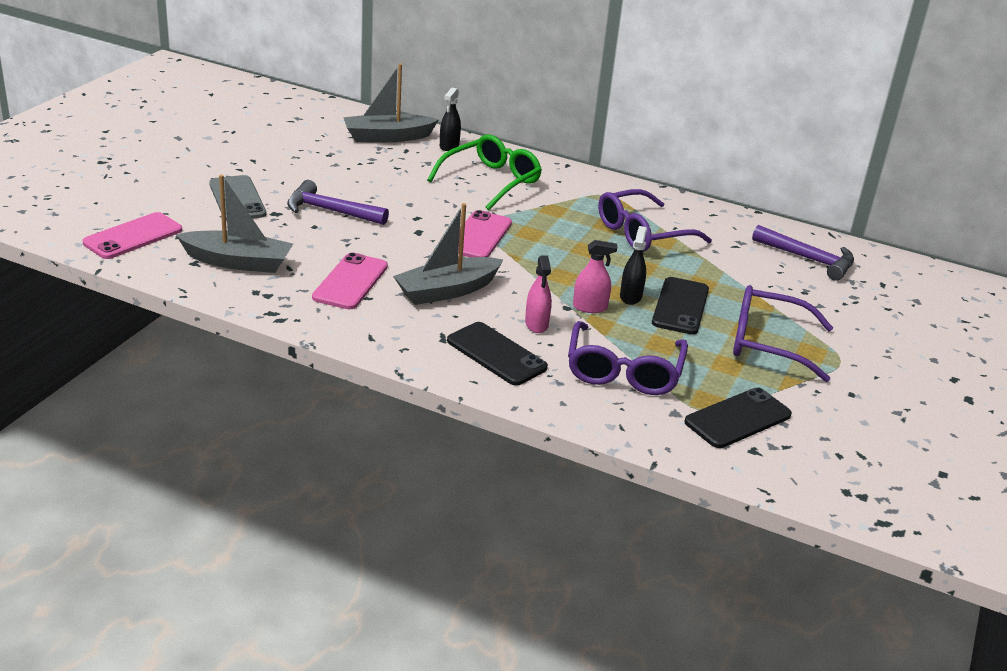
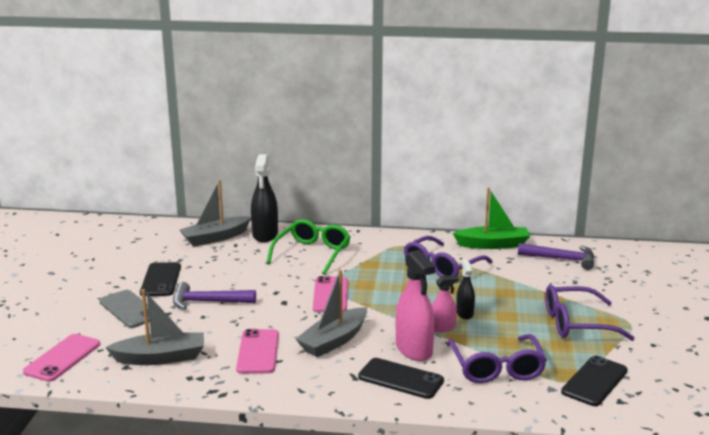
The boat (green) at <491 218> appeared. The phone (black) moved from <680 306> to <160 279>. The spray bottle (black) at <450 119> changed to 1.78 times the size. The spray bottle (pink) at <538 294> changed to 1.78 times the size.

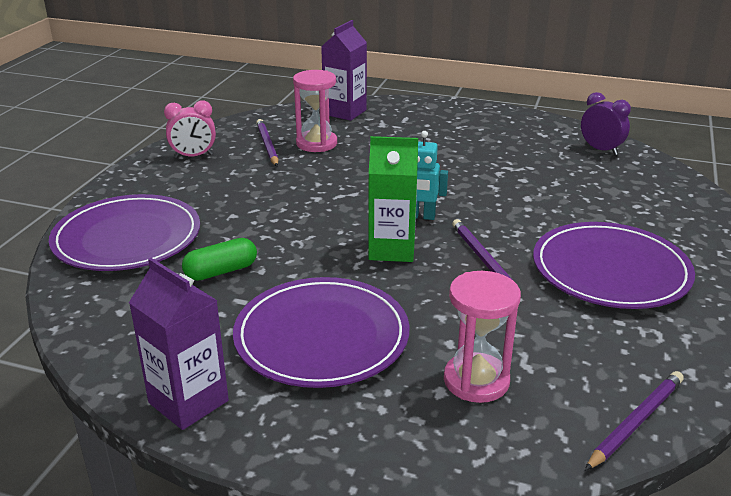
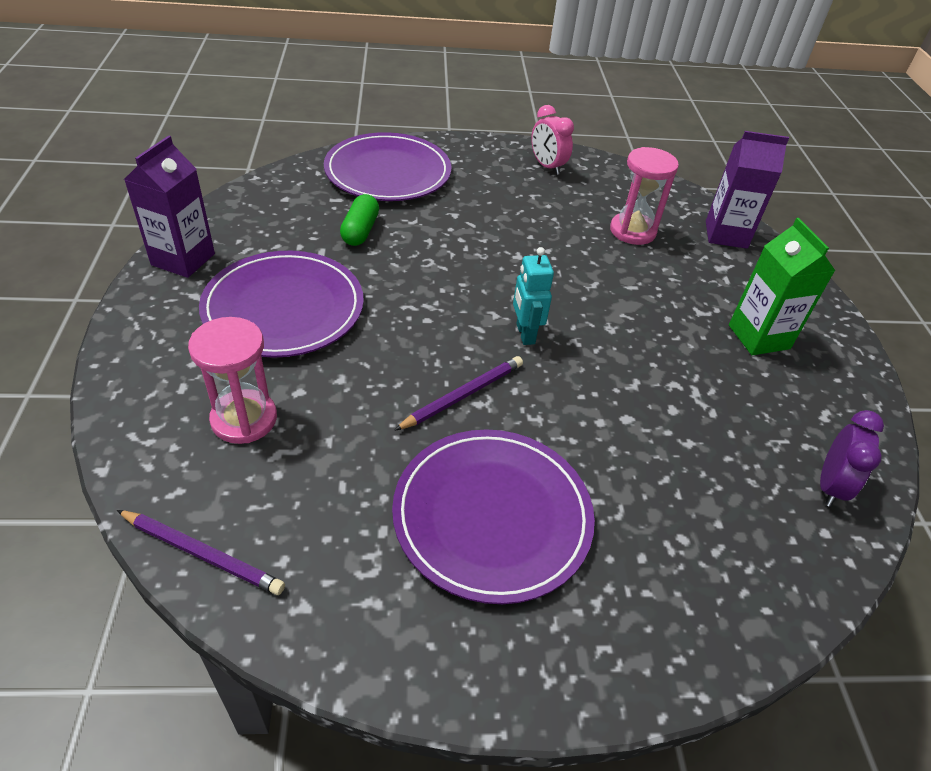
The pencil (purple) at <267 142> disappeared. The carton (green) moved from <393 199> to <782 286>. The capsule (green) at <219 259> turned 60 degrees clockwise.

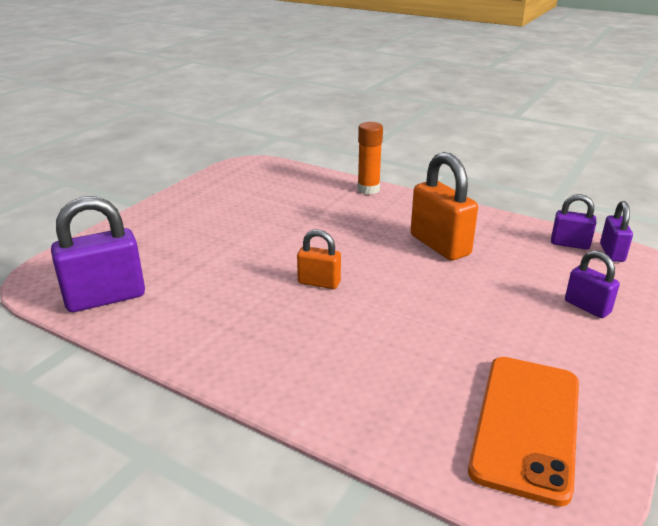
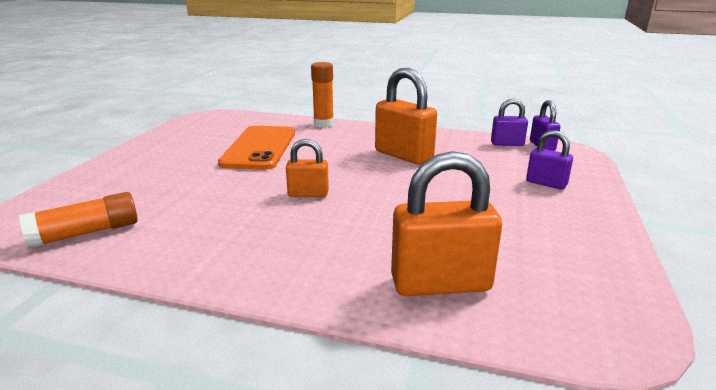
The padlock (orange) at <446 223> appeared. The phone (orange) moved from <523 432> to <256 148>. The padlock (purple) at <98 254> was replaced by the glue stick (orange) at <78 220>.

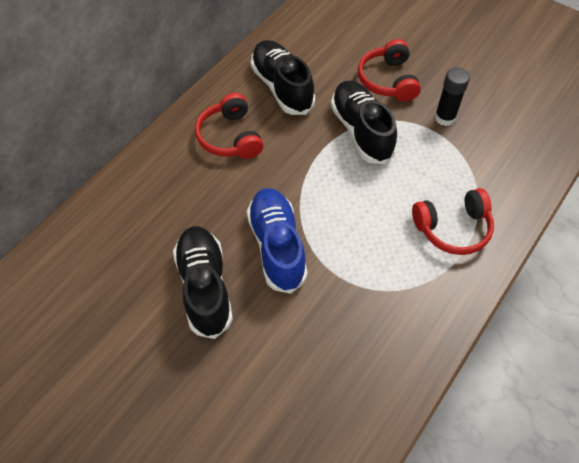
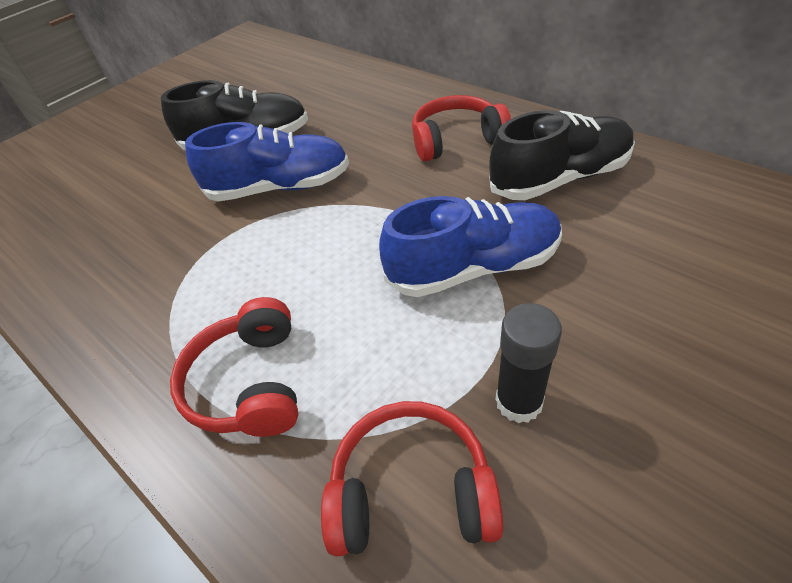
The headphones (red) moved from <389 70> to <412 479>. The shoe (black) at <364 122> became the shoe (blue) at <470 246>.

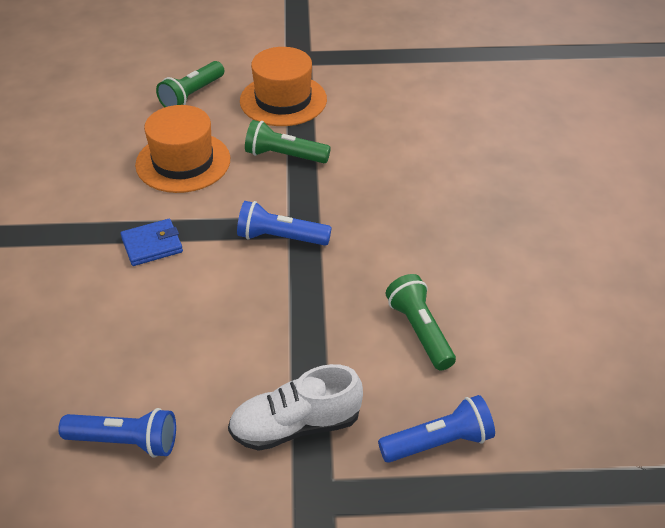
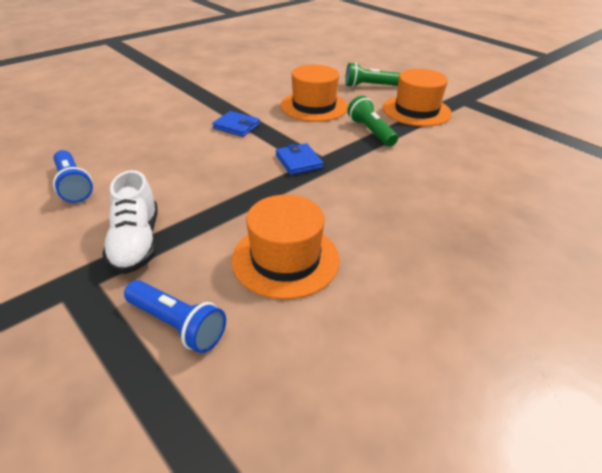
The flashlight (blue) at <284 223> was replaced by the wallet (blue) at <299 159>. The flashlight (green) at <421 322> was replaced by the hat (orange) at <285 247>. The shoe (white) at <295 407> turned 135 degrees counterclockwise.

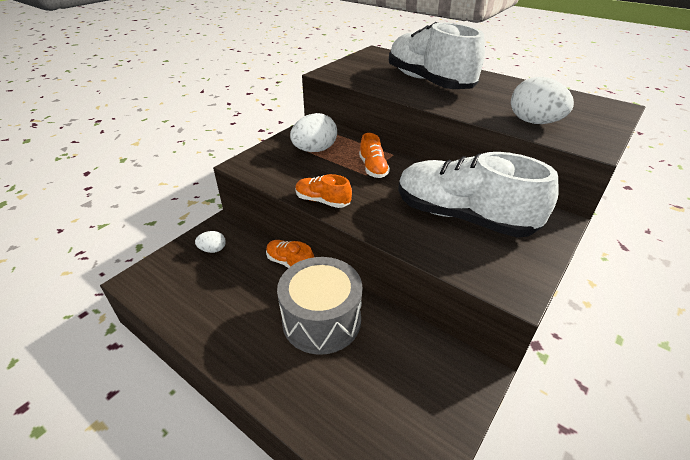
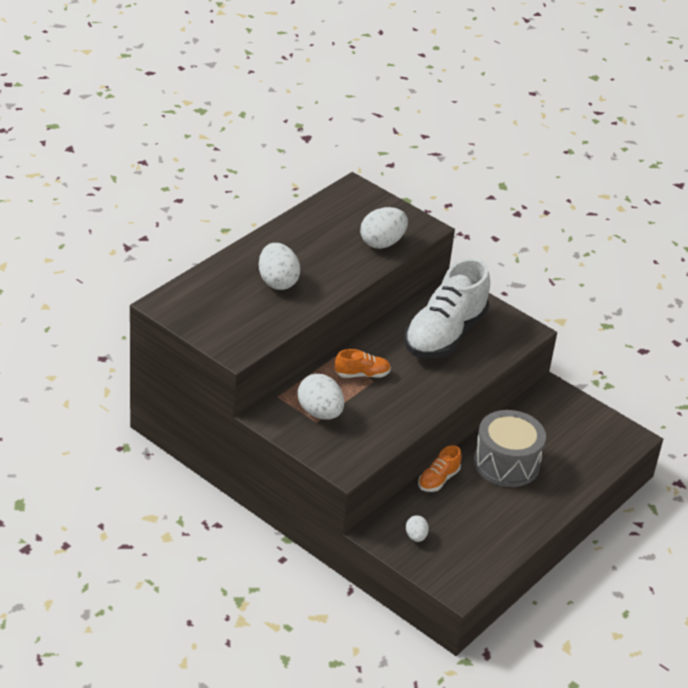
The shoe (orange) at <323 191> disappeared. The shoe (white) at <437 55> was replaced by the egg (white) at <279 266>.

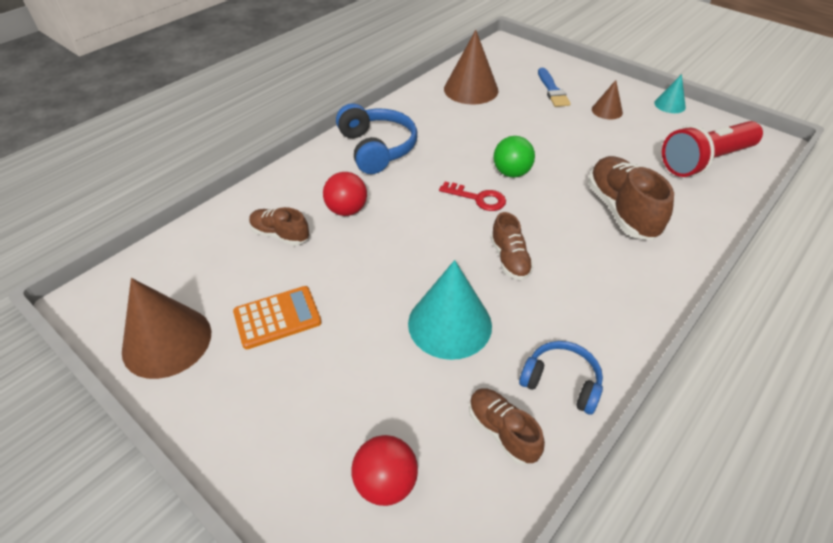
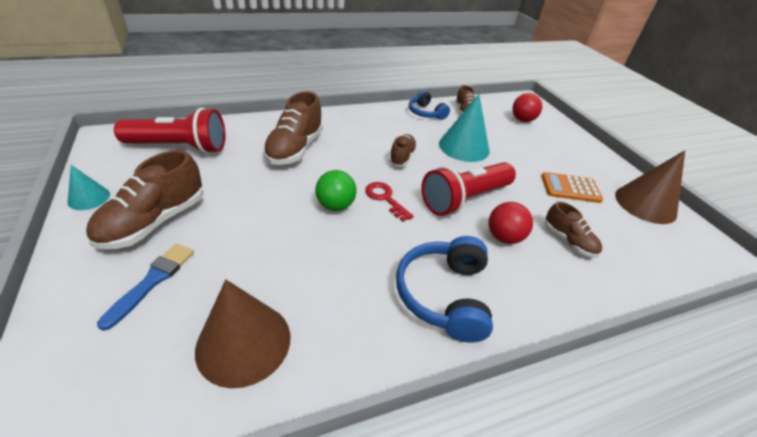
The flashlight (red) at <468 189> appeared. The cone (brown) at <607 100> was replaced by the shoe (brown) at <144 199>.

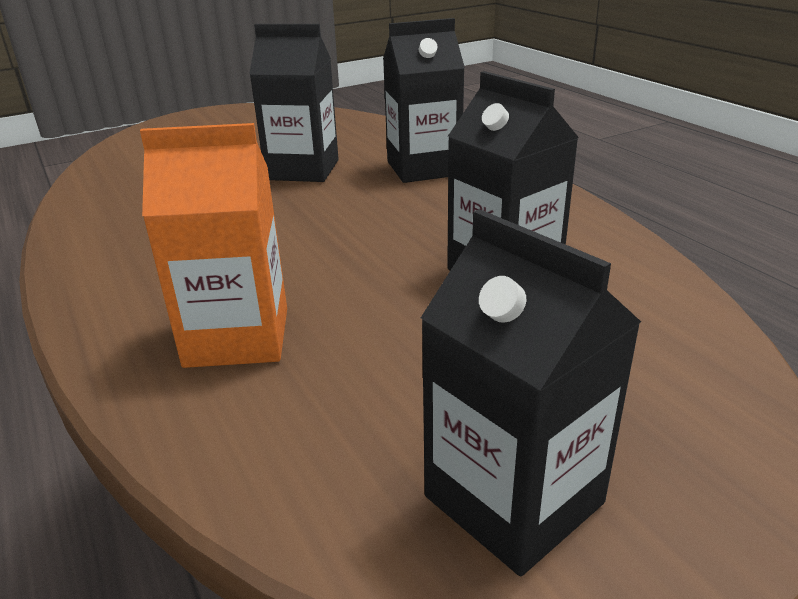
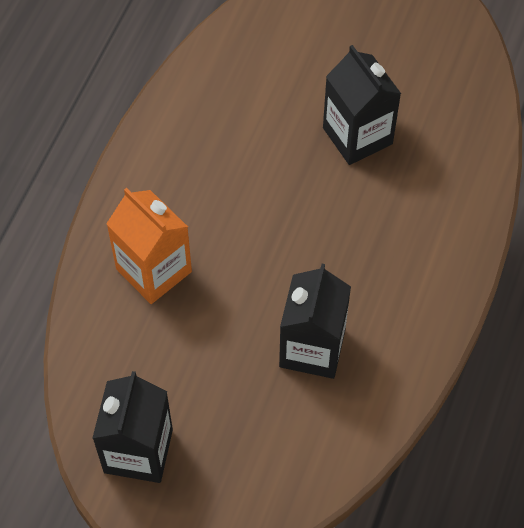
The carton (black) at <424 100> disappeared.

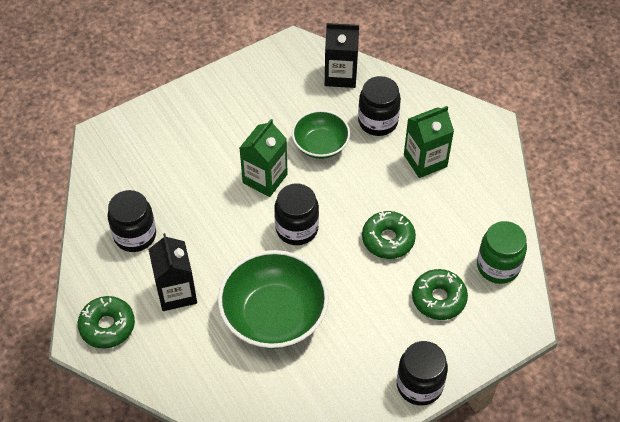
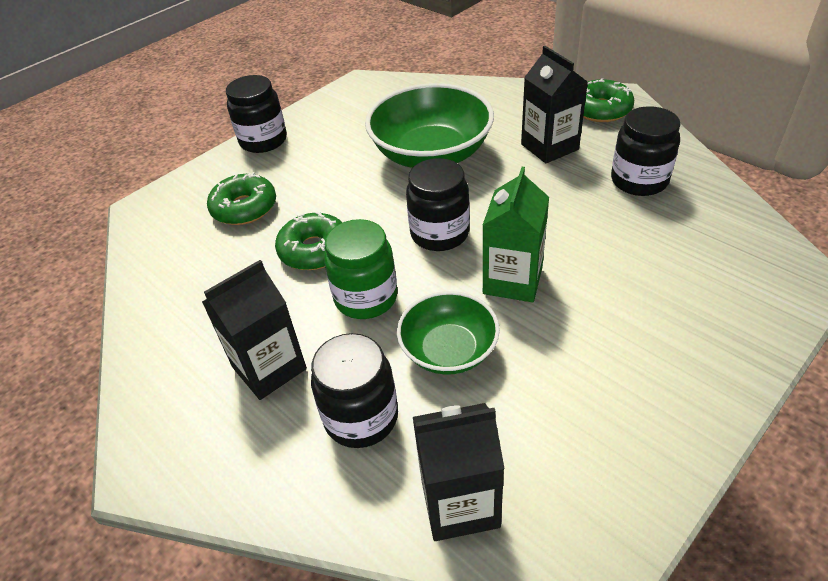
The jar (green) moved from <502 252> to <361 269>. The carton (green) at <429 142> became the carton (black) at <254 330>.

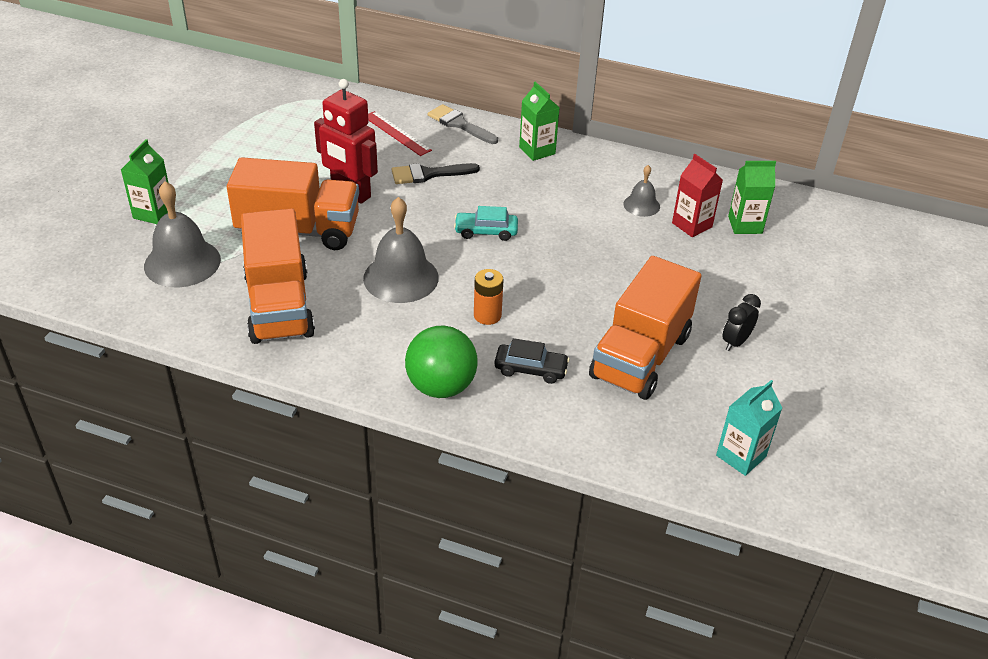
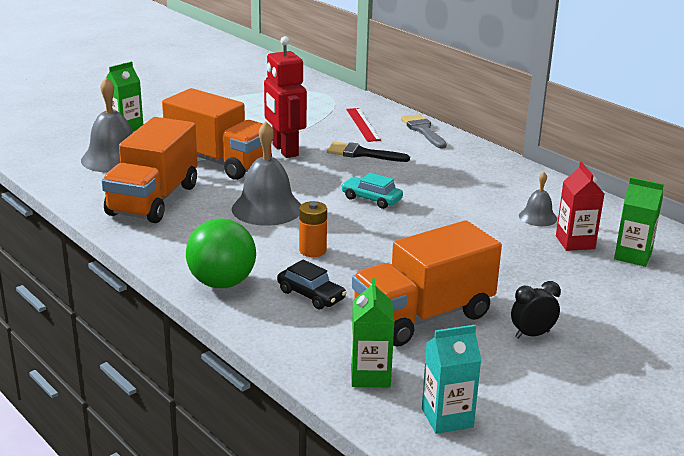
The carton (green) moved from <539 121> to <372 332>.

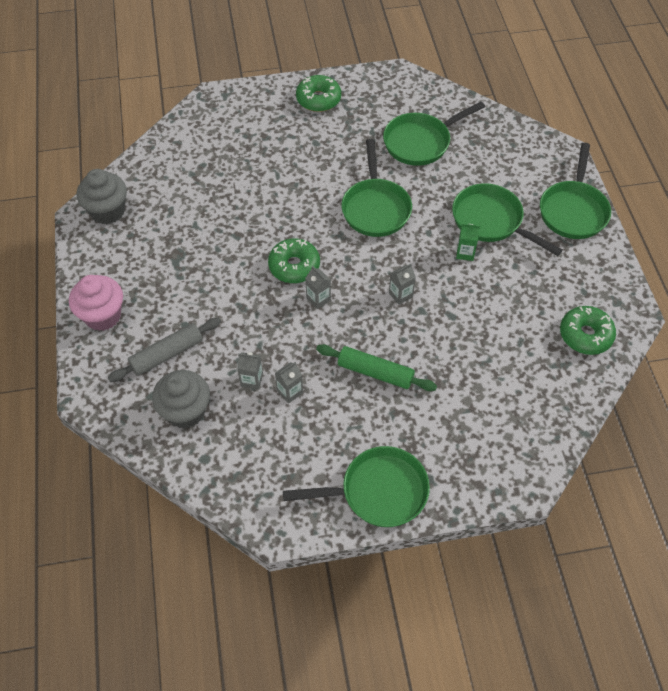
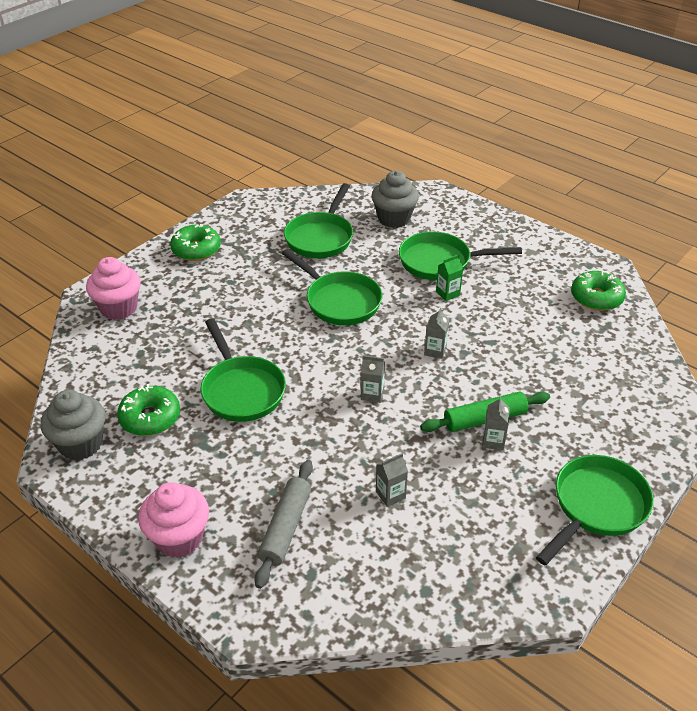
The cupcake (pink) at <113 288> appeared. The cupcake (grey) moved from <181 399> to <395 199>. The donut (green) moved from <294 260> to <148 410>. The carton (grey) moved from <289 383> to <496 423>. The pan (green) moved from <575 191> to <243 370>.

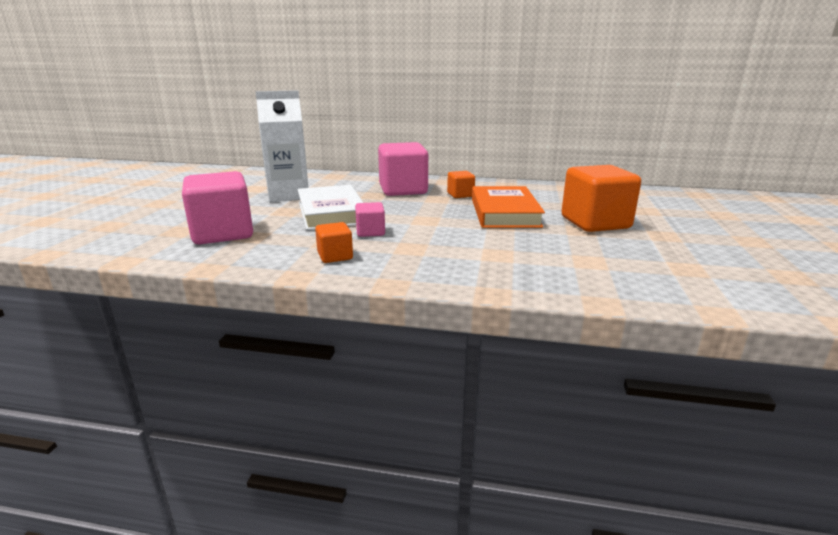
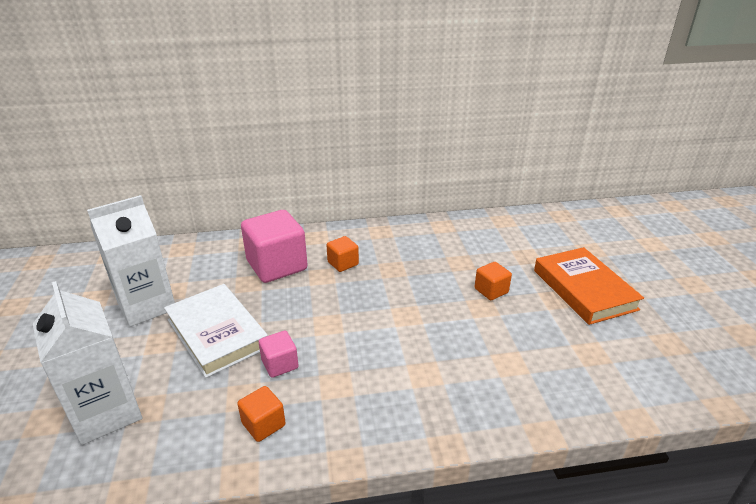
The book (orange) moved from <508 207> to <589 286>. The cube (pink) at <217 208> was replaced by the carton (white) at <87 363>. The cube (orange) at <601 198> changed to 0.49 times the size.

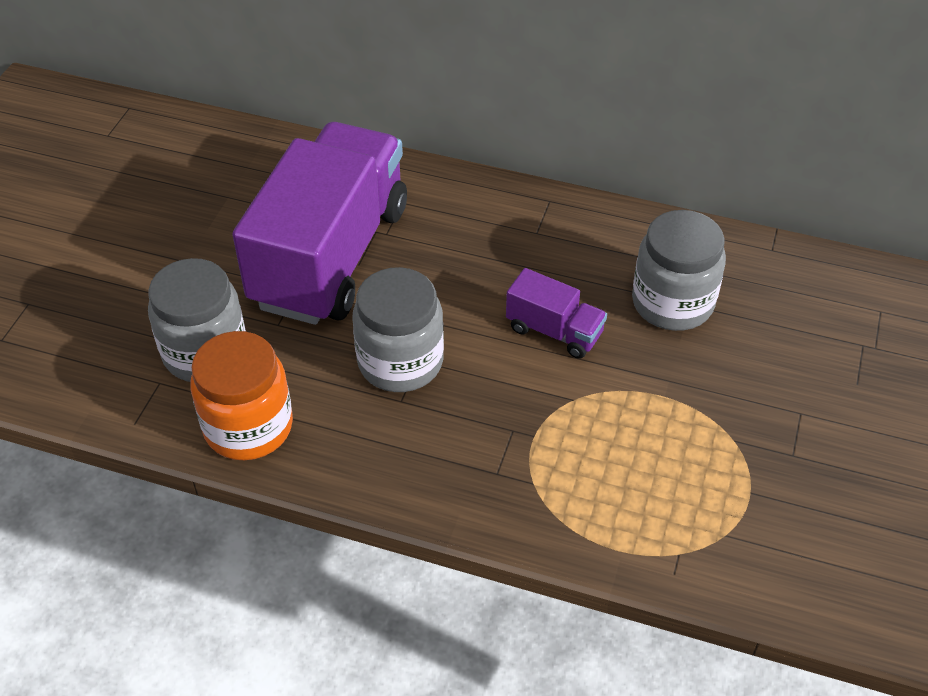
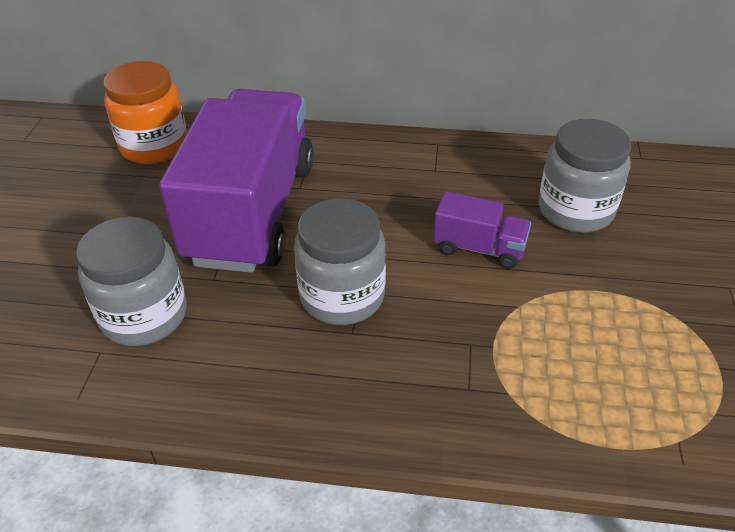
The jar (orange) moved from <241 395> to <145 112>.

